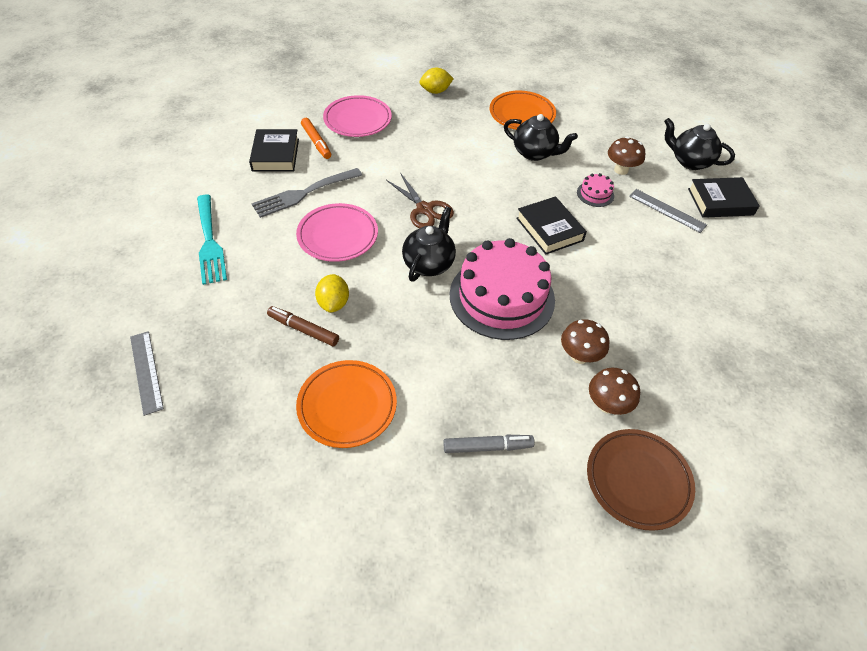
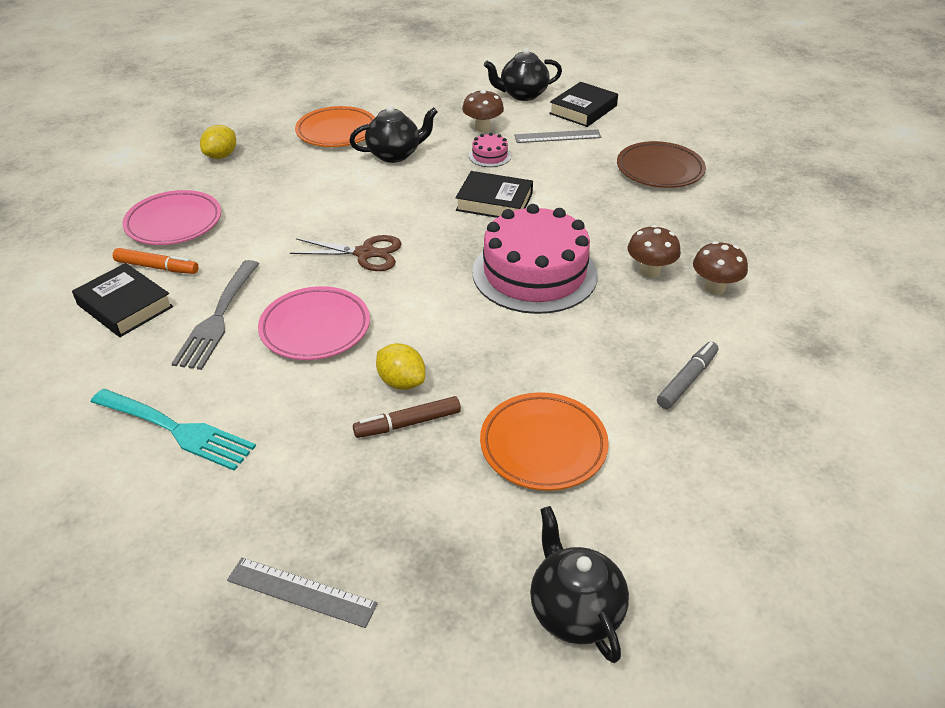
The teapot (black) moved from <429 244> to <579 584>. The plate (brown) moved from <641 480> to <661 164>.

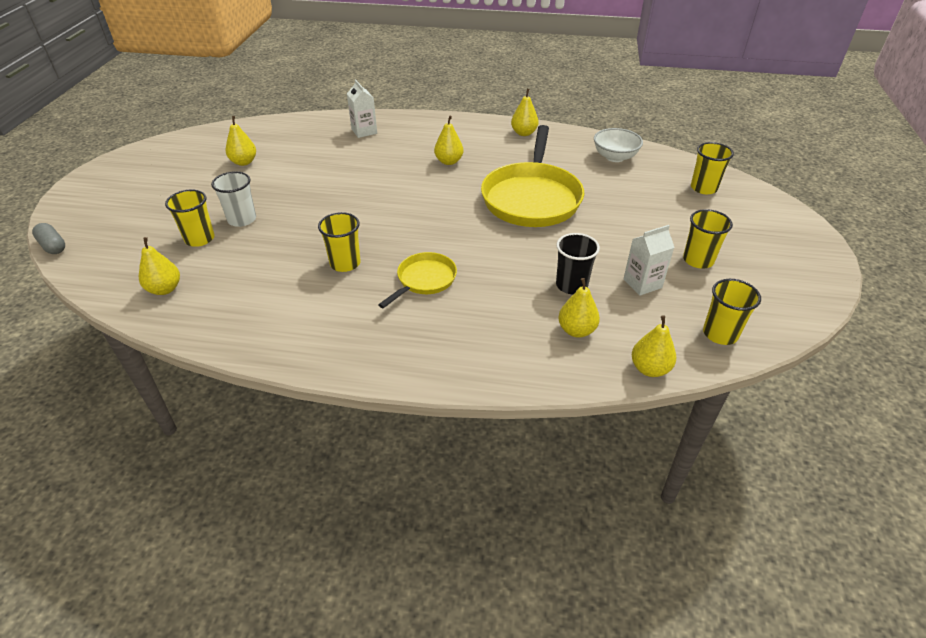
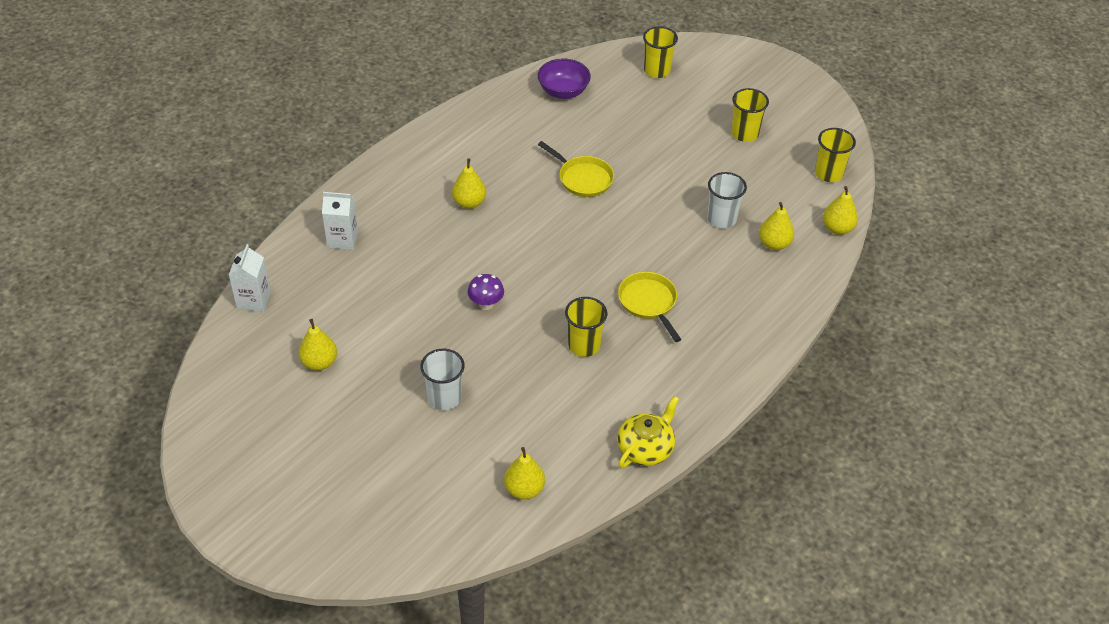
The capsule (grey) at <48 238> disappeared. The cup (yellow) at <190 218> disappeared. The pear (yellow) at <525 112> disappeared. The mushroom (purple) at <486 292> appeared. The teapot (yellow) at <648 432> appeared. The carton (white) moved from <649 260> to <250 278>. The cup (black) at <578 264> became the cup (white) at <727 200>. The bowl (white) at <618 145> became the bowl (purple) at <564 79>. The pan (yellow) at <532 176> changed to 0.51 times the size.

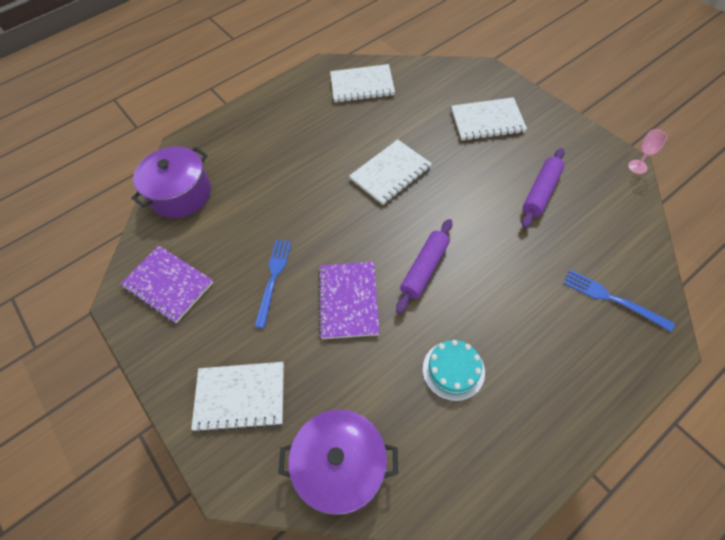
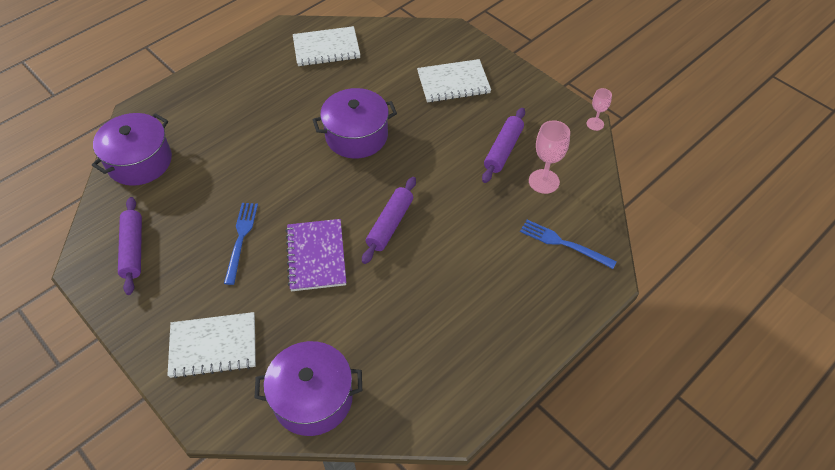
The cake (turquoise) at <454 370> disappeared. The goblet (pink) at <549 157> appeared. The notebook (purple) at <167 284> was replaced by the rolling pin (purple) at <130 246>. The notebook (white) at <390 172> was replaced by the pot (purple) at <355 123>.

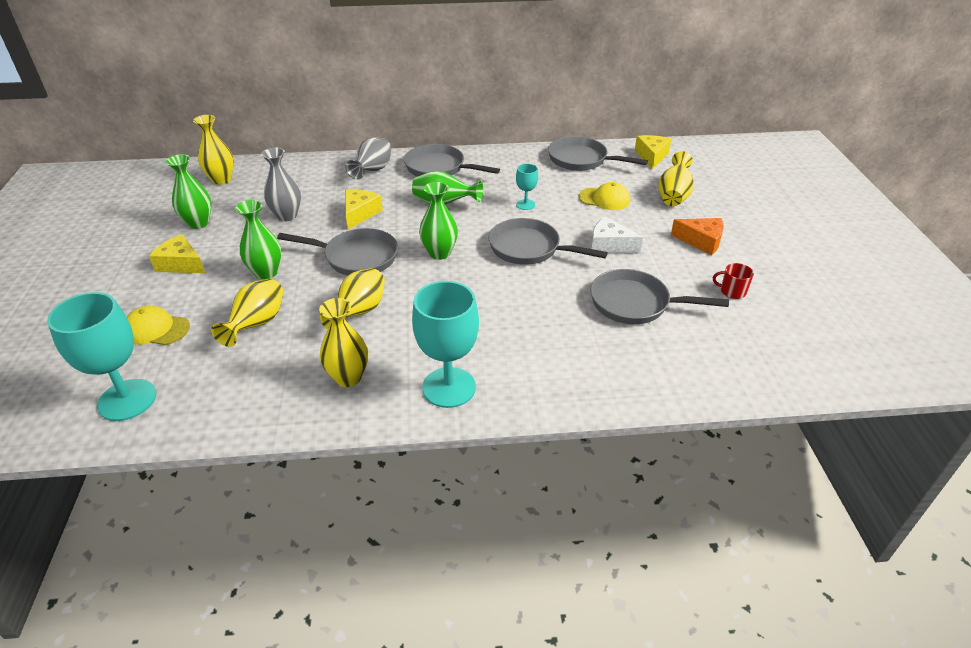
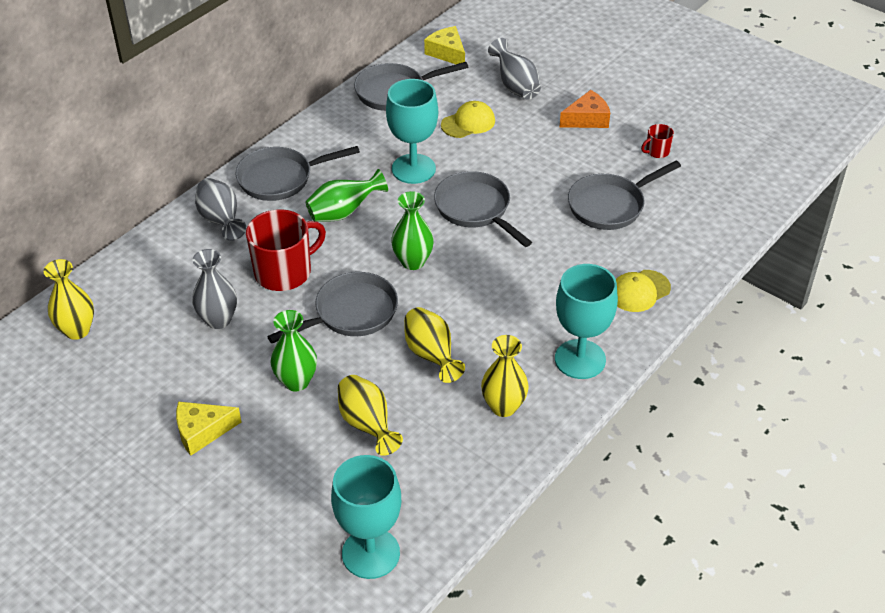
The vase (green) at <188 191> disappeared. The cheese (white) at <617 235> disappeared. The cap (yellow) moved from <158 325> to <643 291>. The cheese (yellow) at <364 209> was replaced by the mug (red) at <286 250>. The vase (yellow) at <676 178> became the vase (grey) at <514 68>. The pan (grey) at <548 241> turned 75 degrees clockwise. The goblet (turquoise) at <527 187> changed to 2.05 times the size.

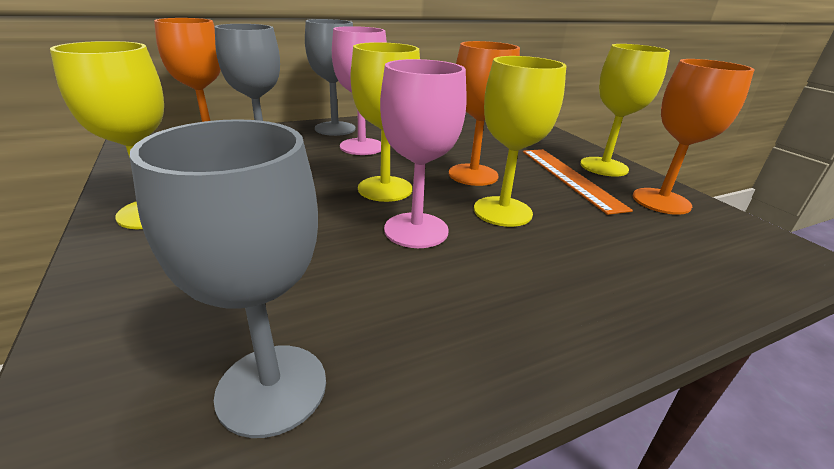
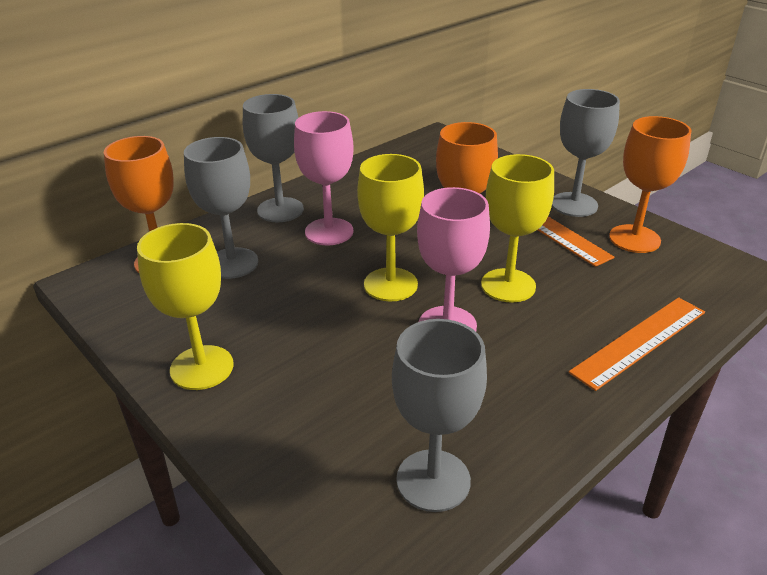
The ruler (orange) at <636 344> appeared. The goblet (yellow) at <625 110> became the goblet (grey) at <586 153>.

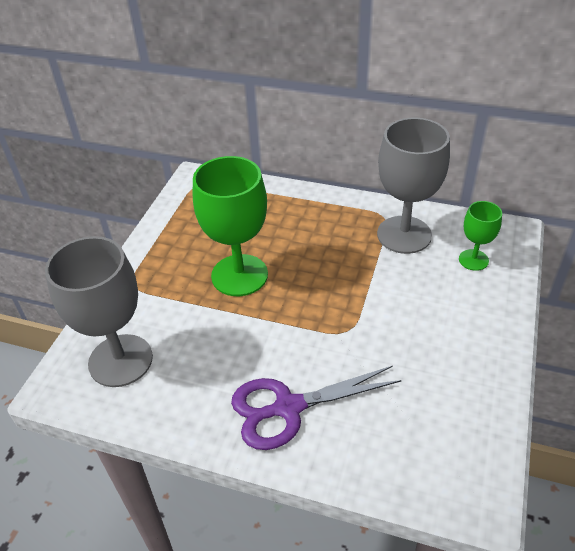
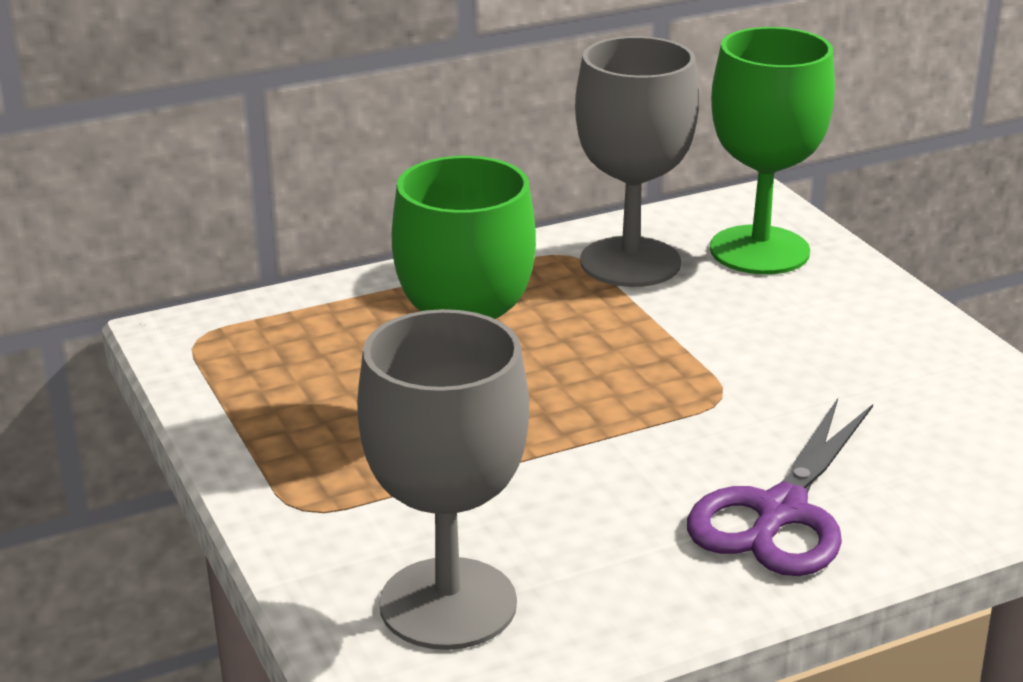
The goblet (green) at <480 236> changed to 1.93 times the size.

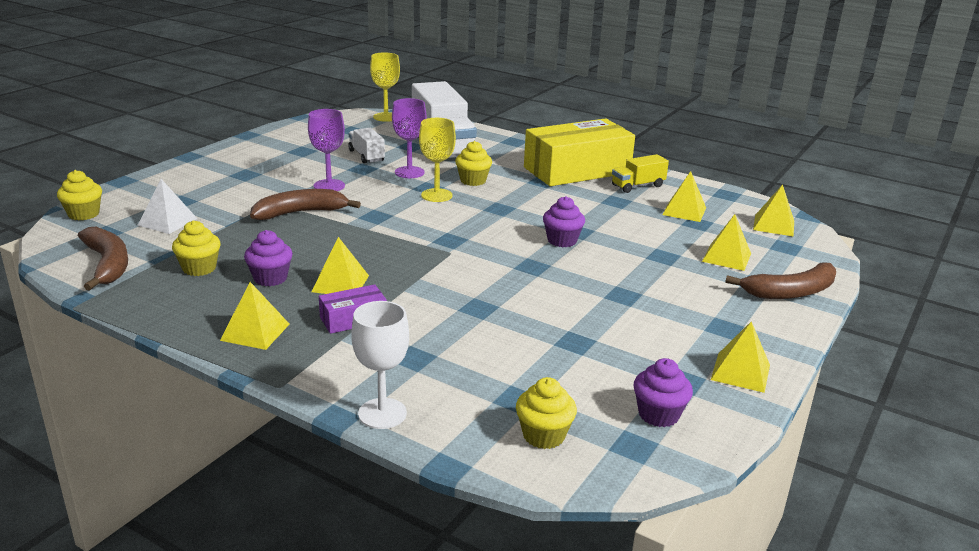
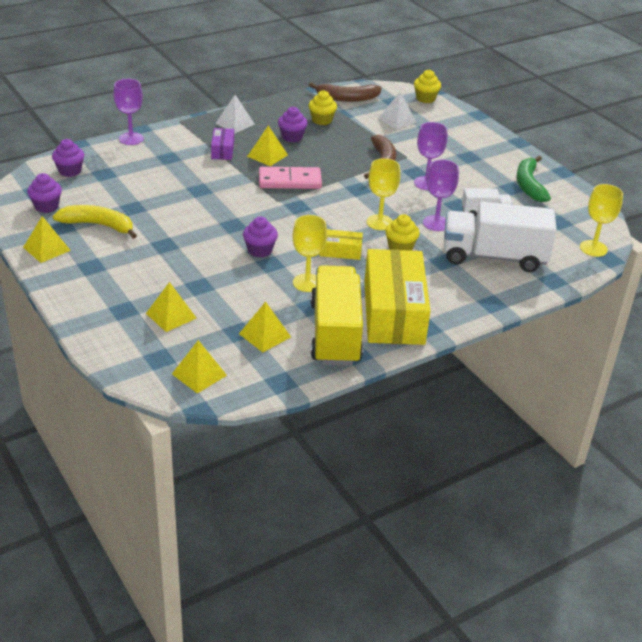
The banana (brown) at <780 280> disappeared. The banana (yellow) at <95 222> appeared. The domino (pink) at <290 178> appeared. The goblet (yellow) at <310 253> appeared. The box (yellow) at <341 244> appeared. The banana (green) at <534 179> appeared. The pyramid (yellow) at <254 316> became the pyramid (white) at <235 114>. The goblet (white) at <380 365> became the goblet (purple) at <129 112>. The cupcake (yellow) at <546 413> became the cupcake (purple) at <68 158>. The truck (yellow) at <640 173> changed to 2.06 times the size.

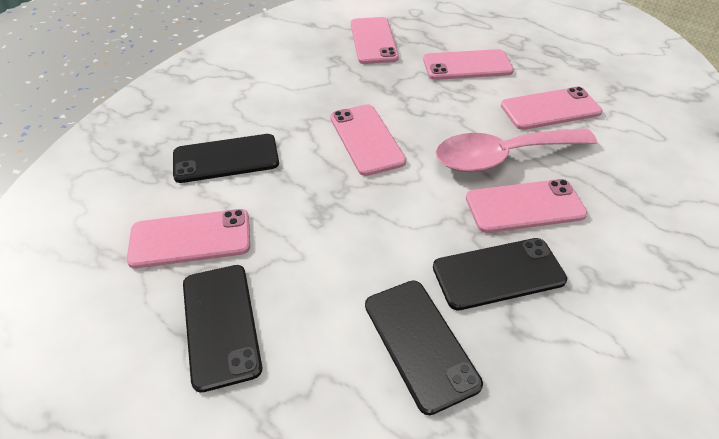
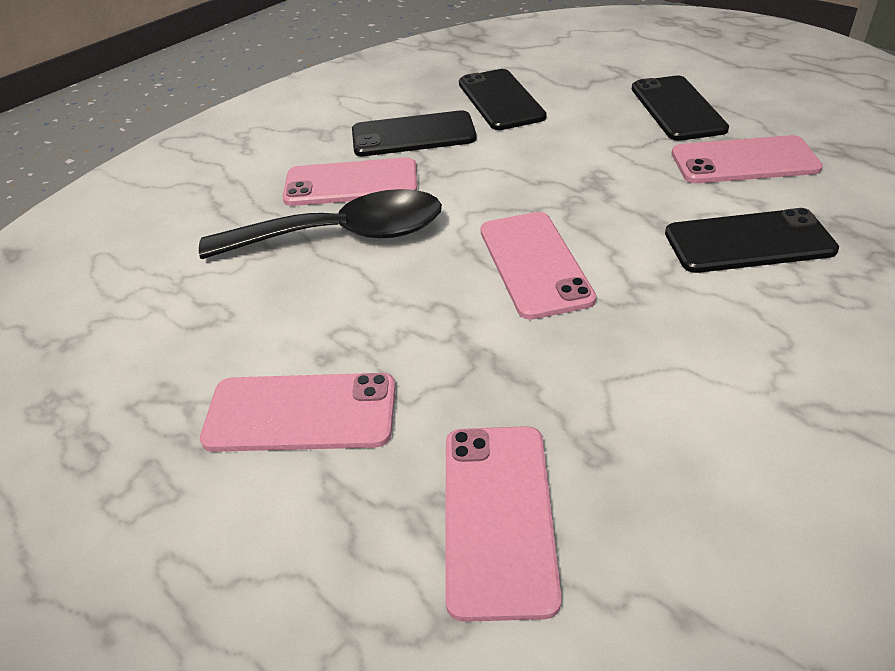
The phone (pink) at <551 108> disappeared. The spoon (pink) at <516 150> became the spoon (black) at <320 224>.

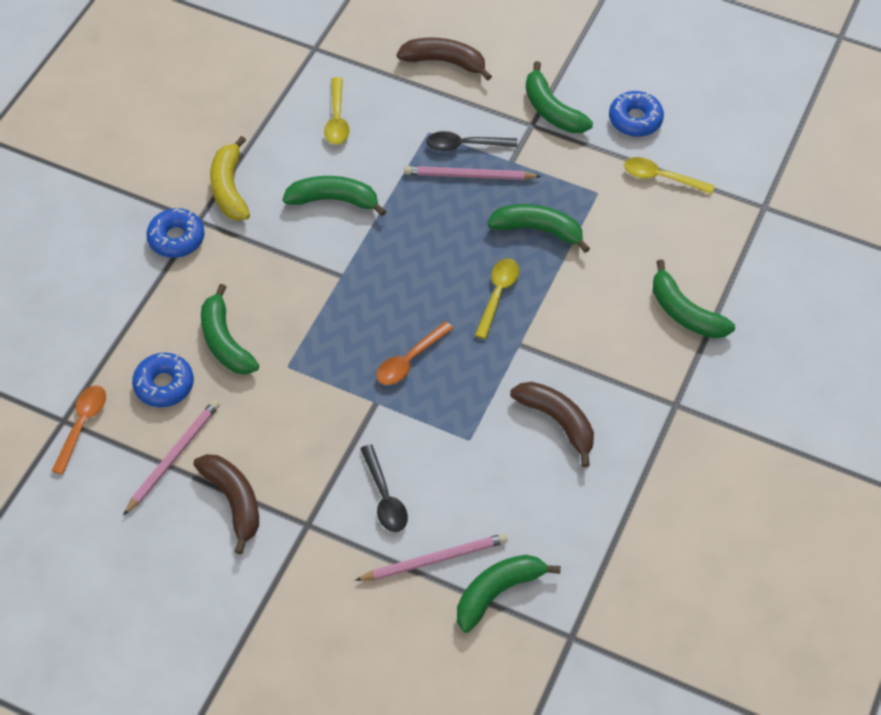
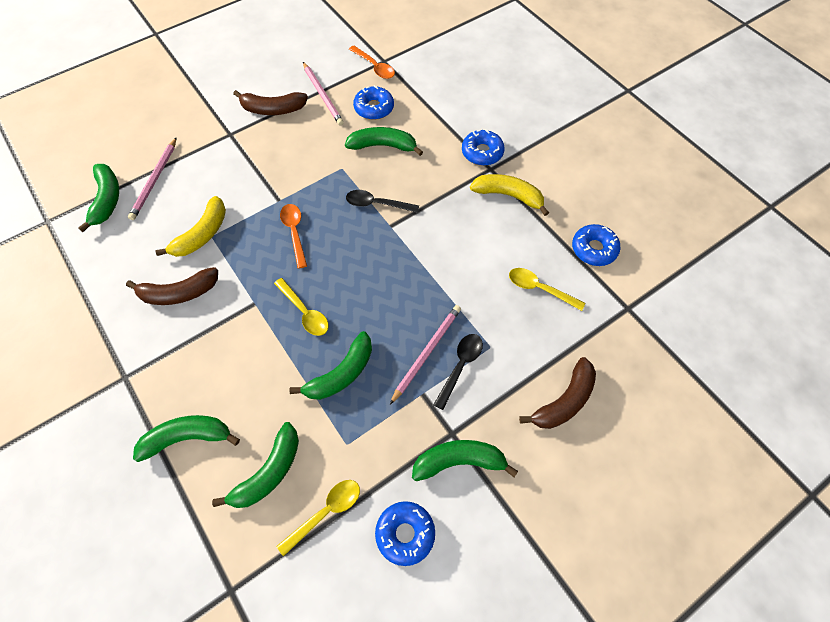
The banana (yellow) at <190 226> appeared. The donut (blue) at <596 245> appeared. The banana (green) moved from <334 196> to <255 465>. The spoon (black) moved from <384 488> to <382 201>.

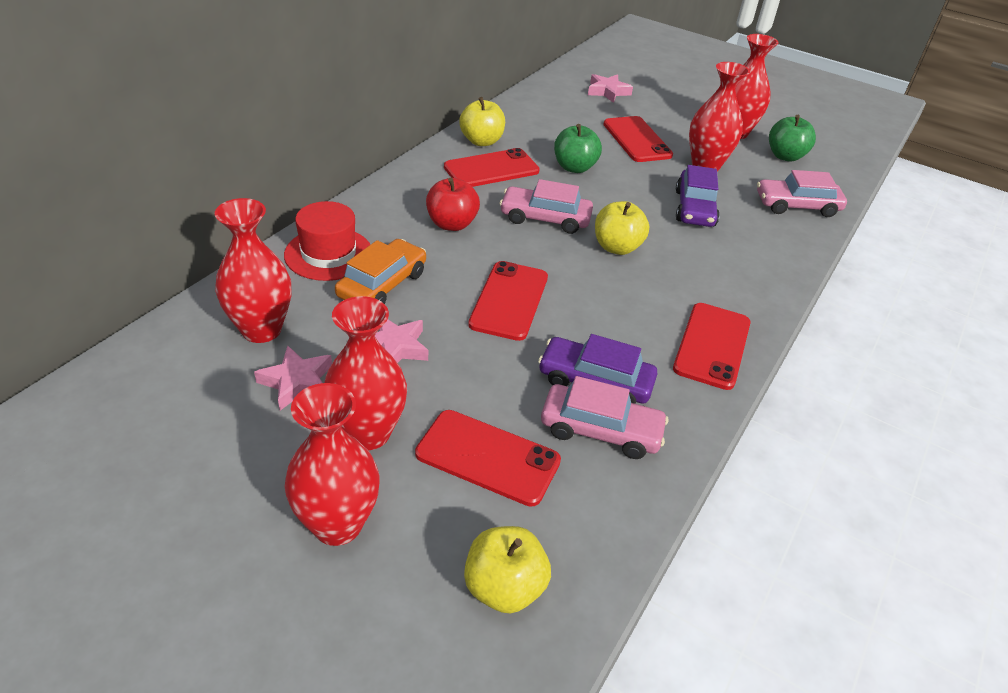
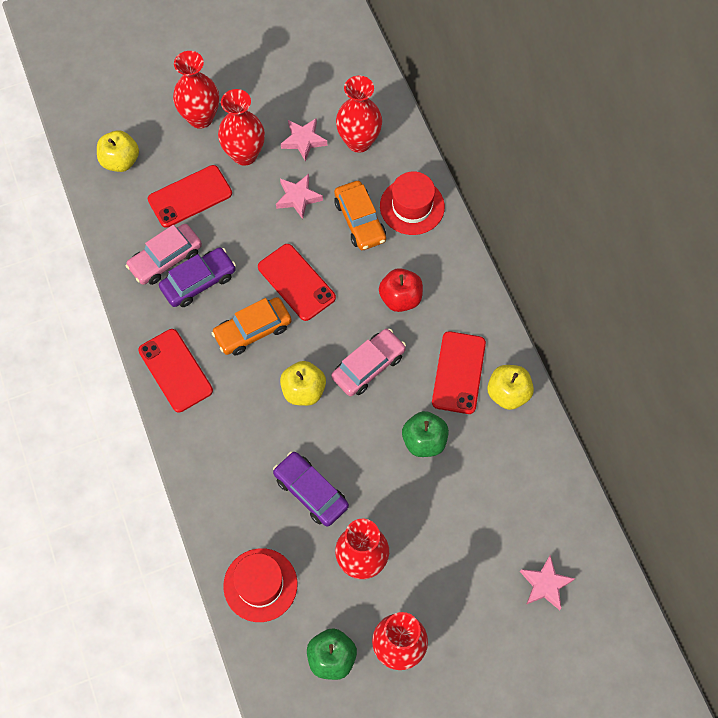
The phone (red) at <638 139> disappeared. The car (orange) at <252 326> appeared. The car (pink) at <802 193> was replaced by the hat (red) at <260 585>.

